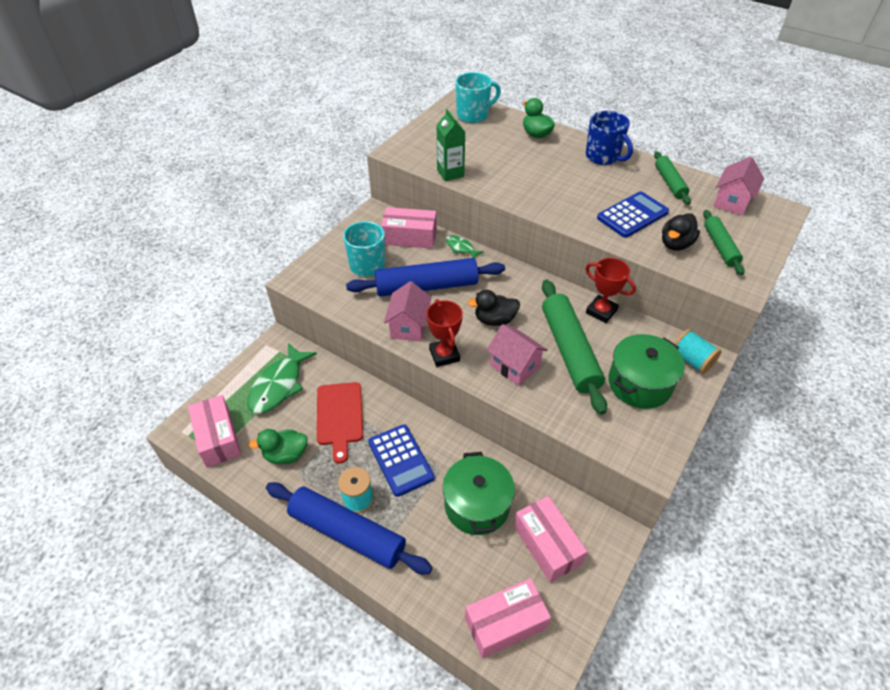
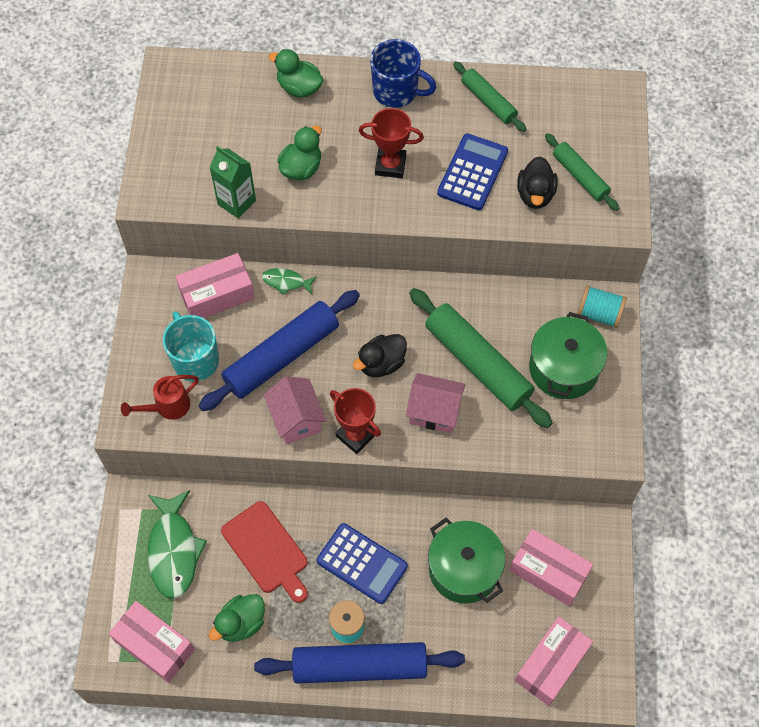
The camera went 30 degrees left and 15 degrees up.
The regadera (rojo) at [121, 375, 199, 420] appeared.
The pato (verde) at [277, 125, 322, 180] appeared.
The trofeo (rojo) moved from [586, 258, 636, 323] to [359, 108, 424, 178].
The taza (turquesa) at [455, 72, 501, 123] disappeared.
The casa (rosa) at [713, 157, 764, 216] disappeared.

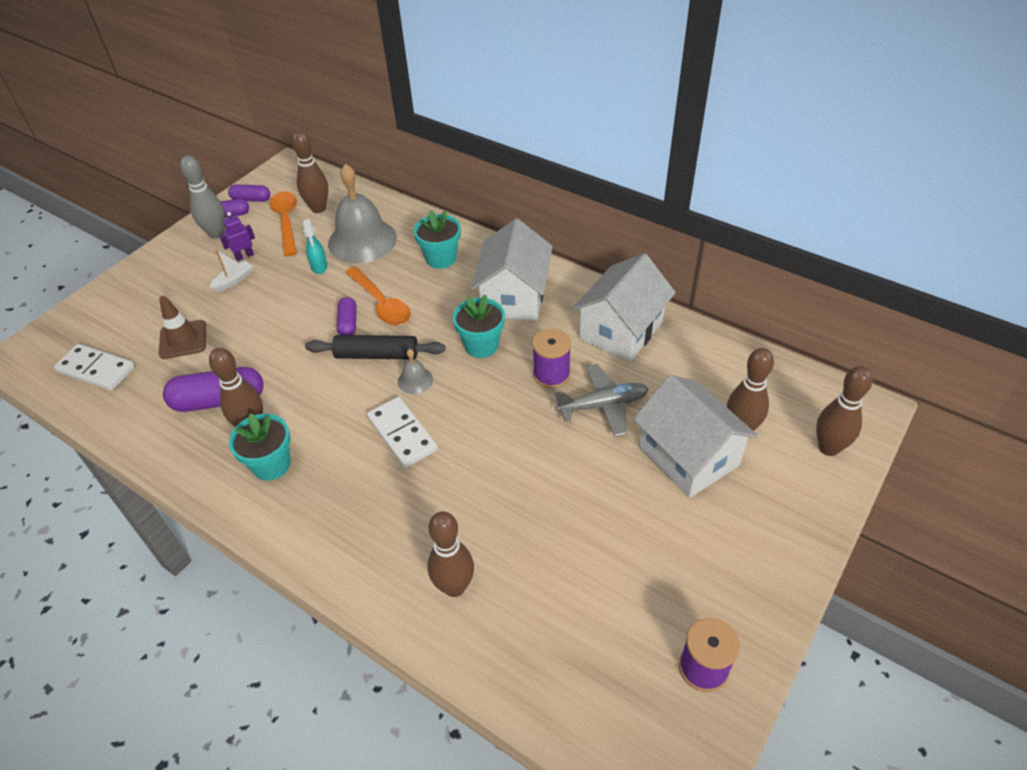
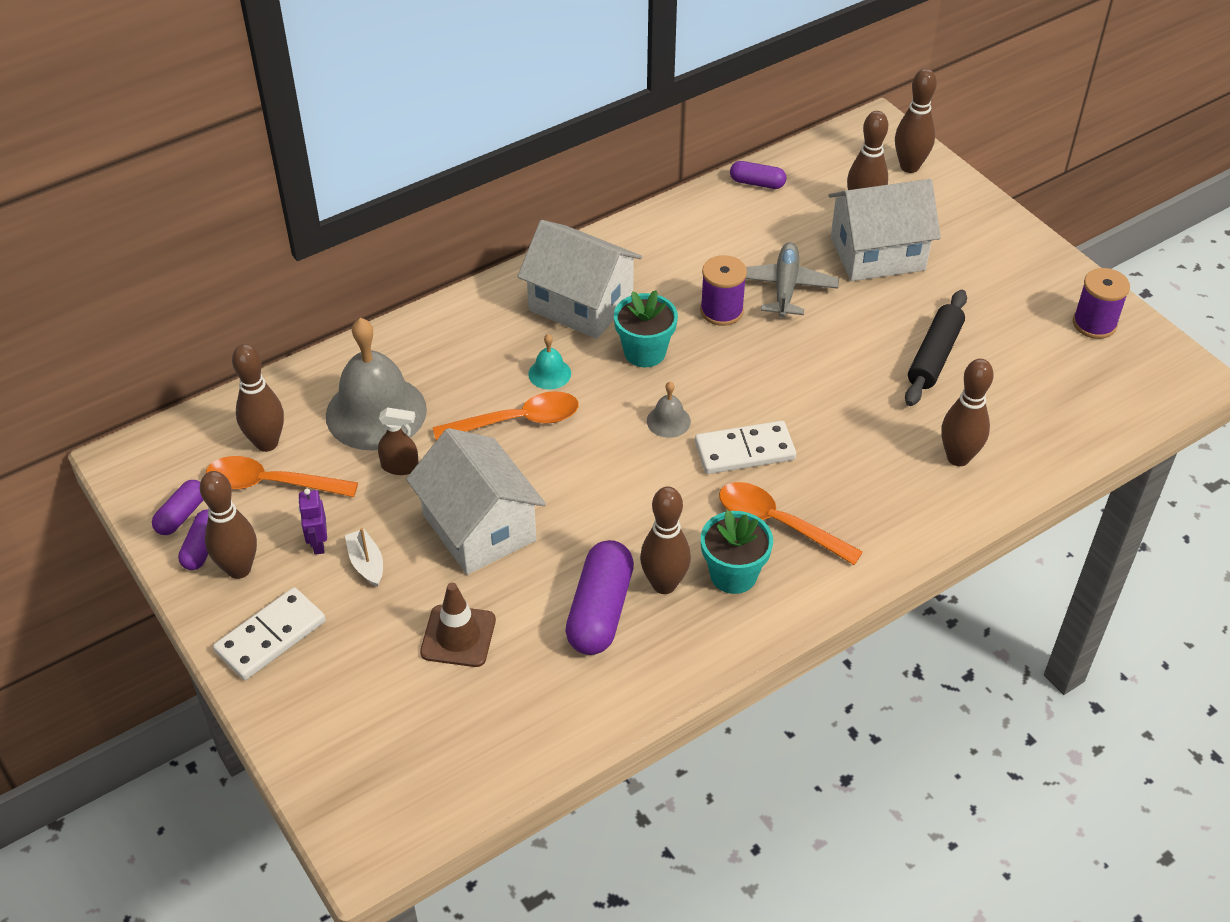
The camera went 70 degrees left and 0 degrees up.
The bolo (gris) at [180, 155, 225, 239] became the bolo (marrón) at [200, 471, 257, 579].
The ficha de dominó (blanco) moved from [54, 344, 135, 391] to [213, 587, 326, 680].
The pulverizador (turquesa) at [303, 219, 328, 274] became the pulverizador (marrón) at [378, 407, 419, 475].
The casa (blanco) moved from [572, 253, 676, 362] to [406, 428, 546, 575].
The campana (turquesa) at [528, 334, 571, 389] appeared.
The cuchara (naranja) at [719, 482, 863, 565] appeared.
The cápsula (morado) moved from [337, 297, 357, 335] to [730, 161, 786, 189].
The rodillo (negro) moved from [305, 335, 445, 359] to [905, 290, 967, 406].
The maceta (turquesa) at [414, 210, 461, 269] disappeared.

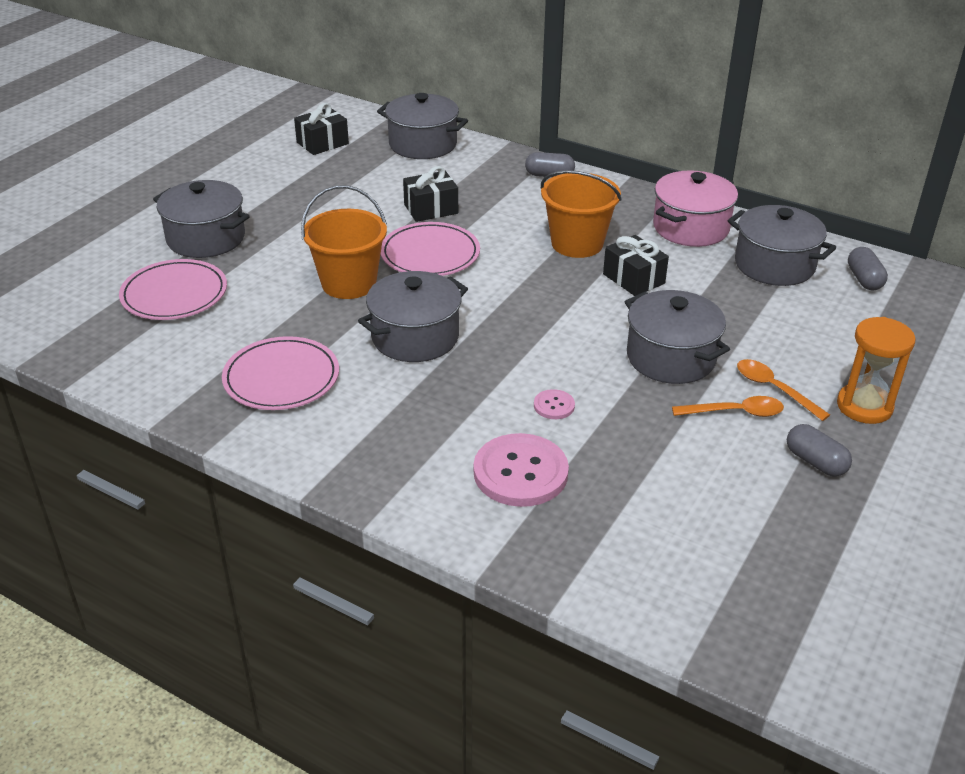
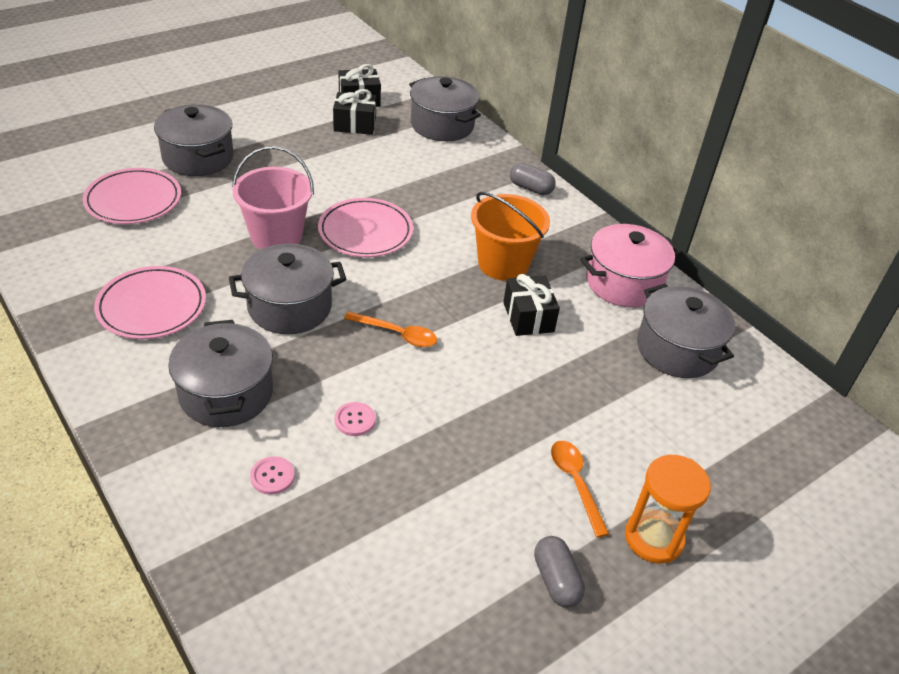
The camera went 20 degrees right and 5 degrees up.
The olla (gris) moved from [625, 290, 730, 384] to [168, 320, 273, 427].
The balde (naranja) at [301, 185, 387, 299] became the balde (rosa) at [232, 146, 314, 250].
The botón (rosa) at [474, 433, 569, 507] changed to 0.46 times the size.
The regalo (negro) moved from [403, 166, 458, 222] to [333, 89, 376, 135].
The cuchara (naranja) moved from [672, 396, 784, 417] to [344, 311, 437, 347].
The cápsula (gris) at [848, 247, 888, 291] disappeared.

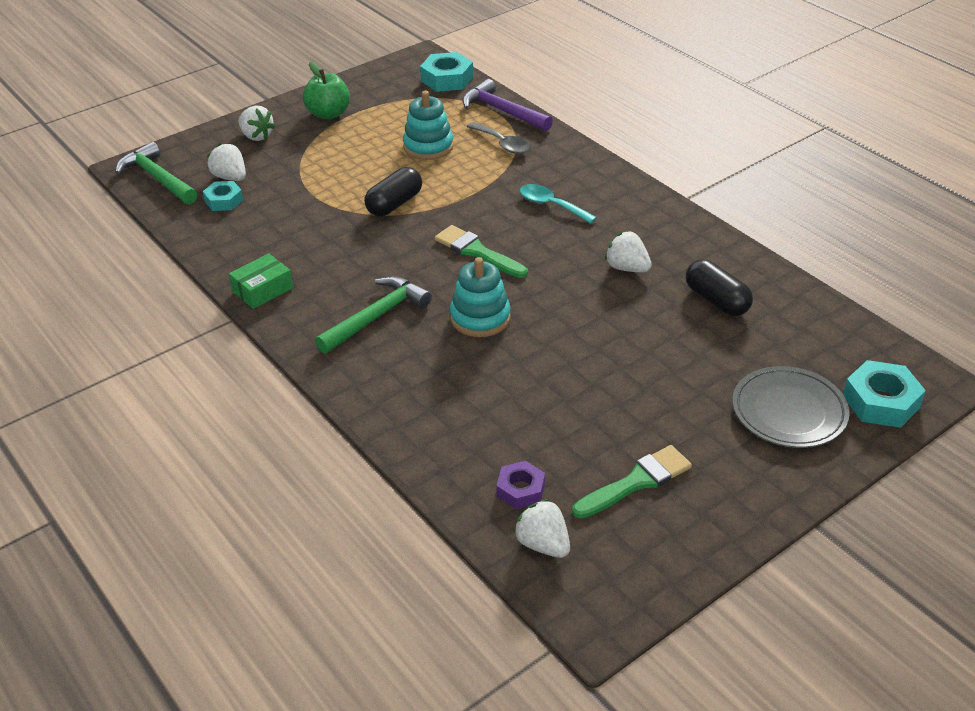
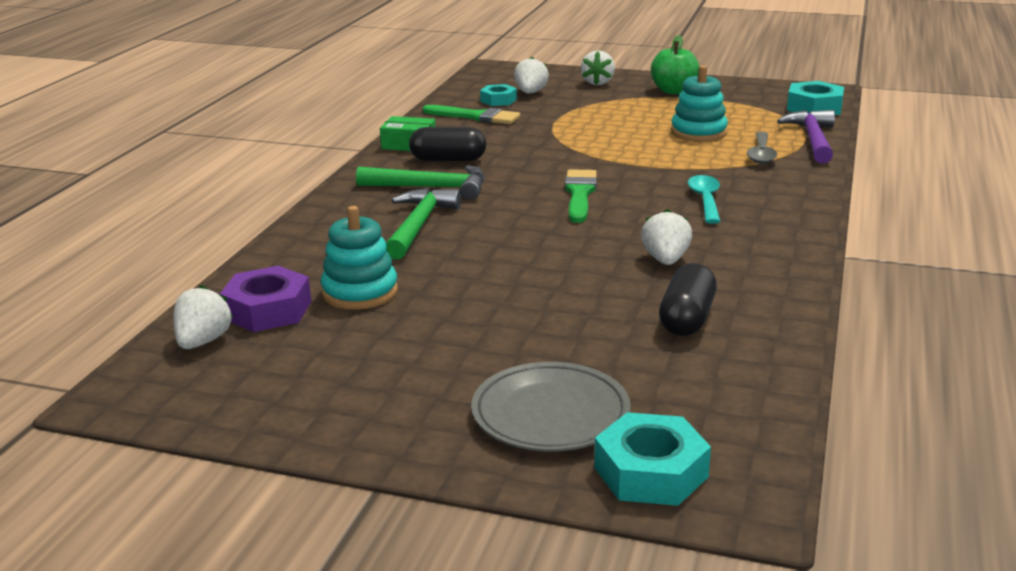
The camera went 55 degrees right and 15 degrees down.
The tuerca (morado) at [497, 461, 545, 509] changed to 1.57 times the size.
The juguete apilable (turquesa) moved from [450, 257, 511, 337] to [321, 206, 398, 310].
The martillo (verde) moved from [115, 142, 197, 204] to [386, 188, 461, 260].
The cápsula (negro) moved from [364, 167, 422, 216] to [409, 127, 486, 161].
The pincel (verde) moved from [572, 445, 692, 519] to [423, 105, 520, 124].

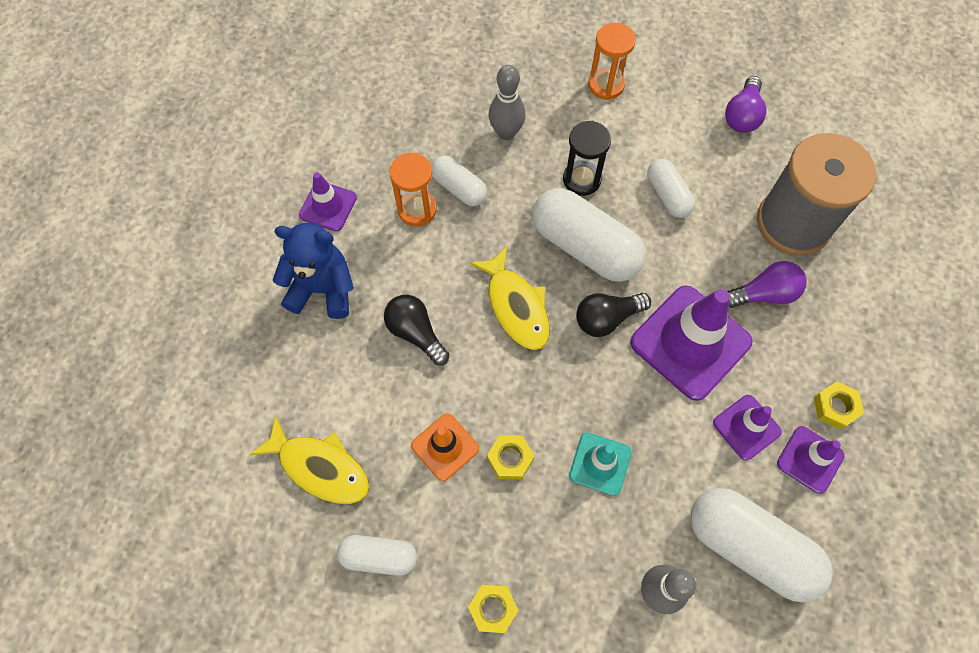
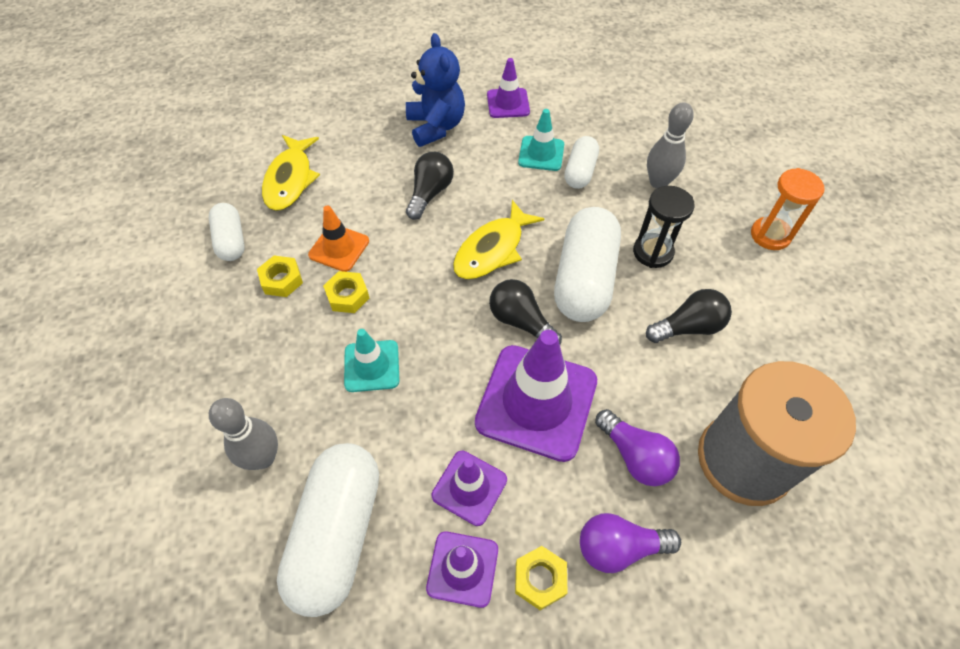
The camera went 65 degrees right and 10 degrees down.
The tuerca (amarillo) moved from [468, 585, 519, 633] to [257, 256, 303, 297].
The reloj de arena (naranja) at [390, 153, 437, 226] was replaced by the cono de tráfico (turquesa) at [518, 109, 564, 171].
The bombilla (morado) moved from [725, 76, 767, 133] to [580, 513, 681, 573].
The cápsula (blanco) at [647, 159, 695, 218] was replaced by the bombilla (negro) at [646, 289, 732, 343].

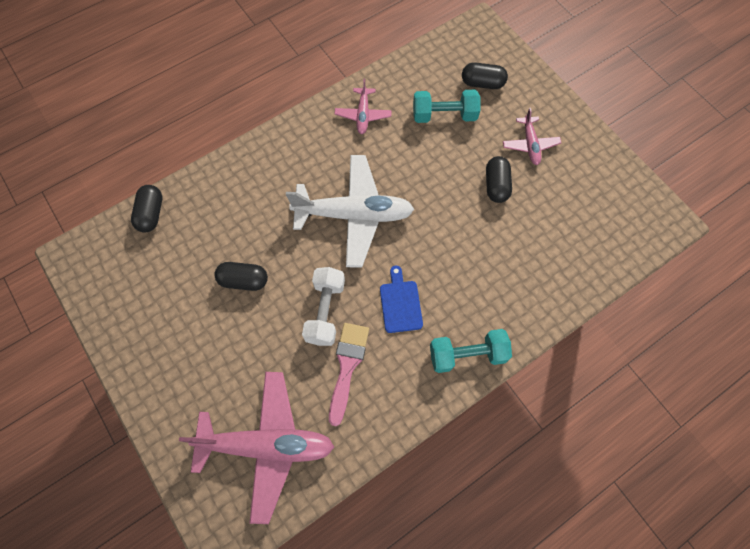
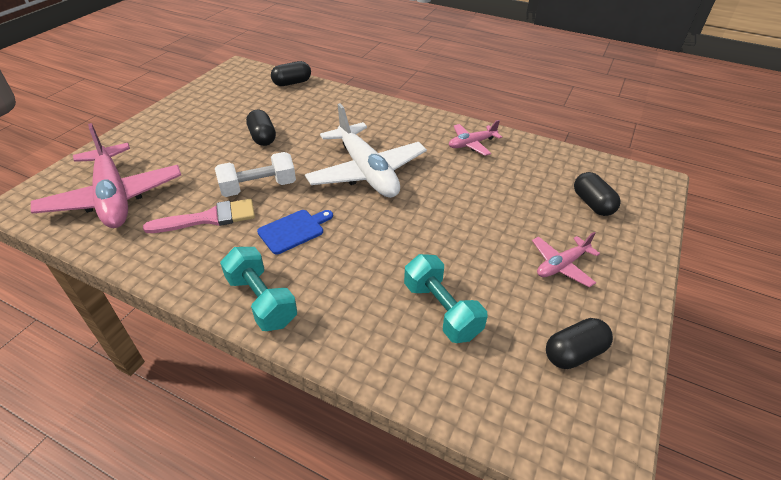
The camera went 60 degrees right and 25 degrees down.
The mancuerna (turquesa) moved from [413, 90, 480, 123] to [404, 254, 488, 343].
The cápsula (negro) moved from [486, 156, 512, 203] to [546, 318, 613, 369].

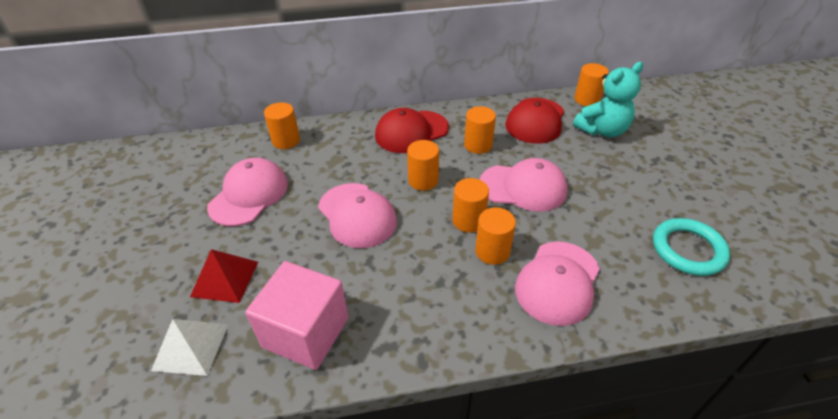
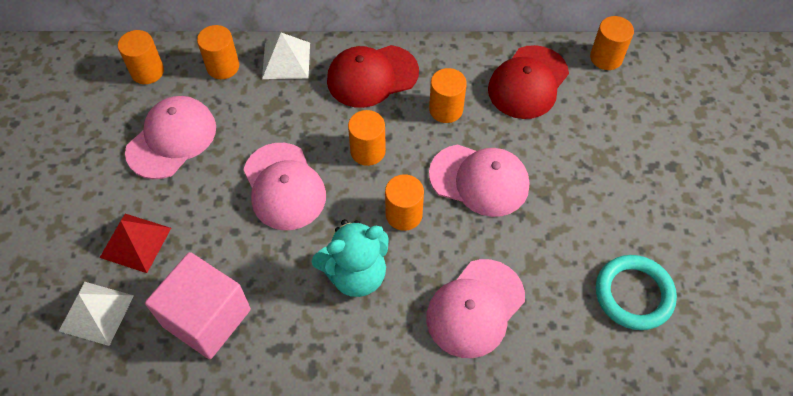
The camera went 10 degrees right and 15 degrees up.
The cilindro (naranja) moved from [475, 207, 516, 265] to [118, 30, 164, 84].
The pirámide (blanco) at [262, 33, 310, 79] appeared.
The osito (turquesa) moved from [573, 62, 643, 137] to [312, 219, 389, 297].

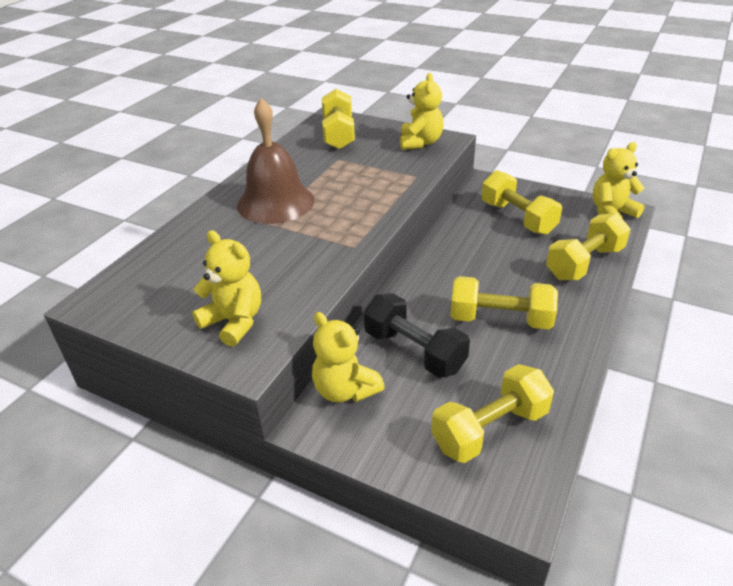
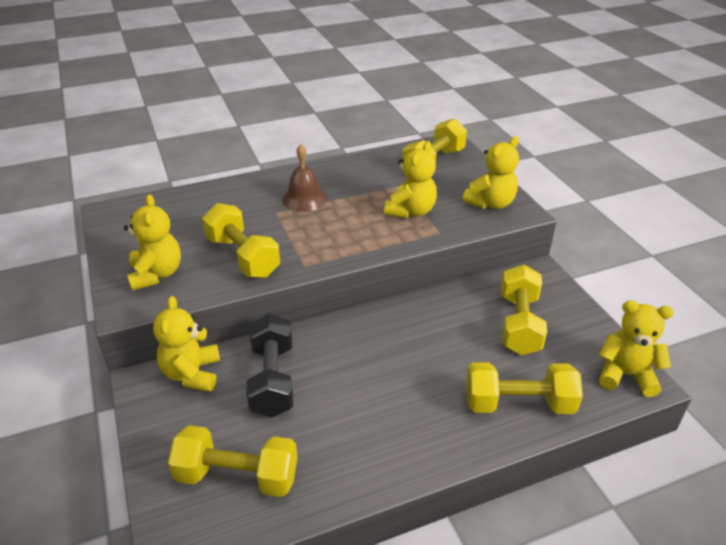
The camera went 40 degrees right and 0 degrees up.
The mancuerna (amarillo) moved from [451, 276, 558, 330] to [202, 203, 280, 278].
The campana (marrón) at [237, 98, 315, 224] changed to 0.61 times the size.
The osito (amarillo) at [384, 141, 437, 218] appeared.

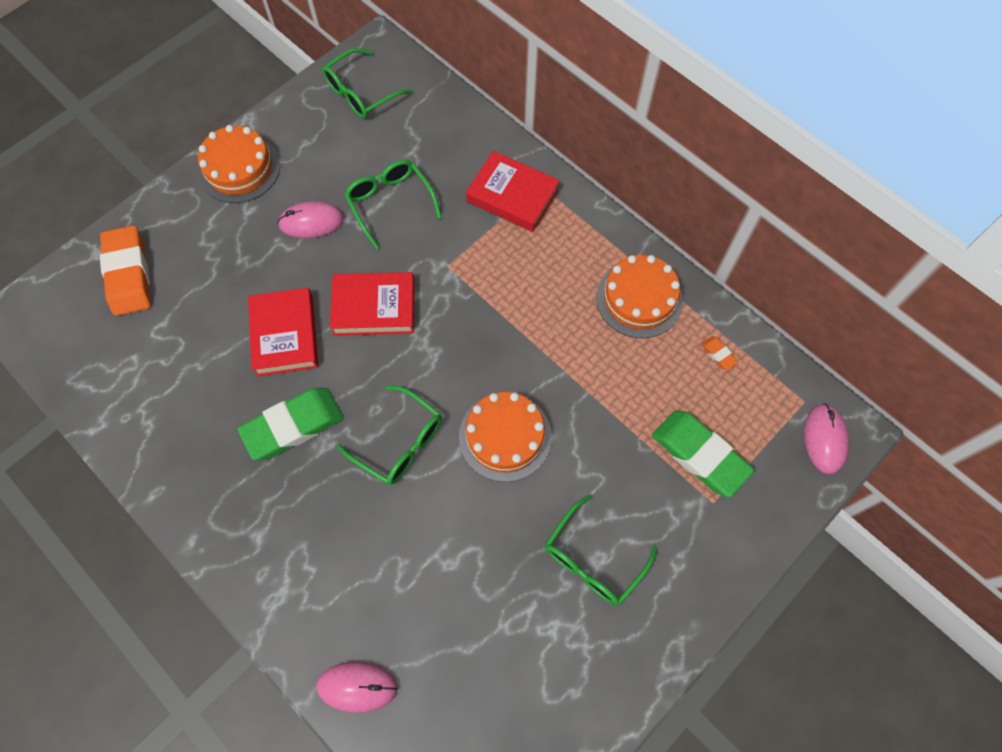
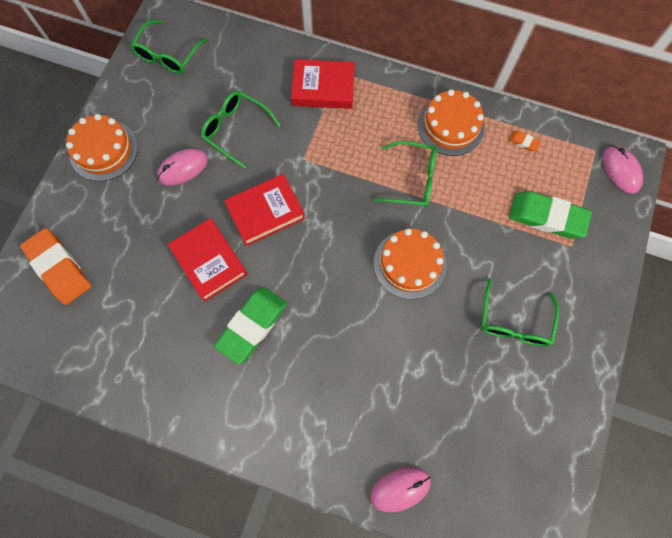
The camera went 25 degrees left and 5 degrees up.
The gafas (verde) moved from [337, 385, 442, 485] to [373, 141, 437, 207].

